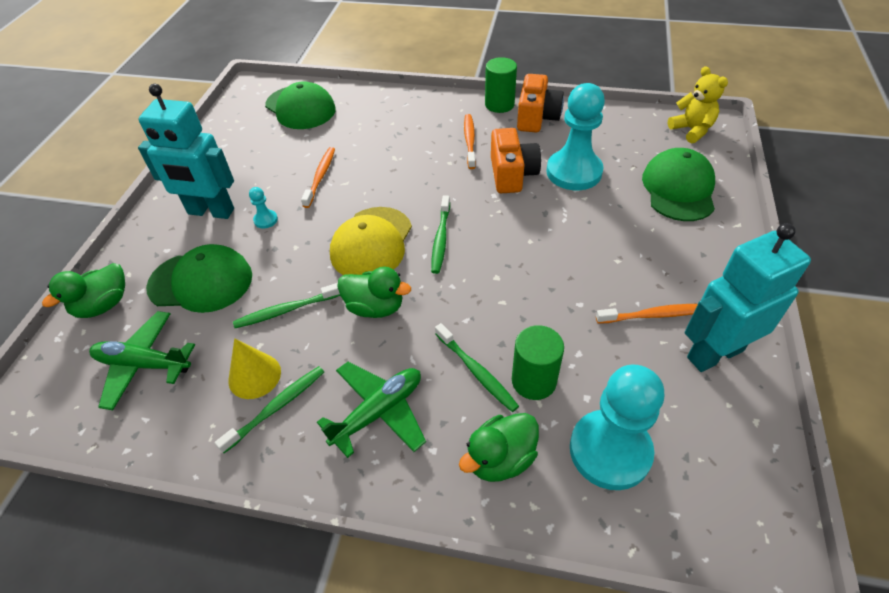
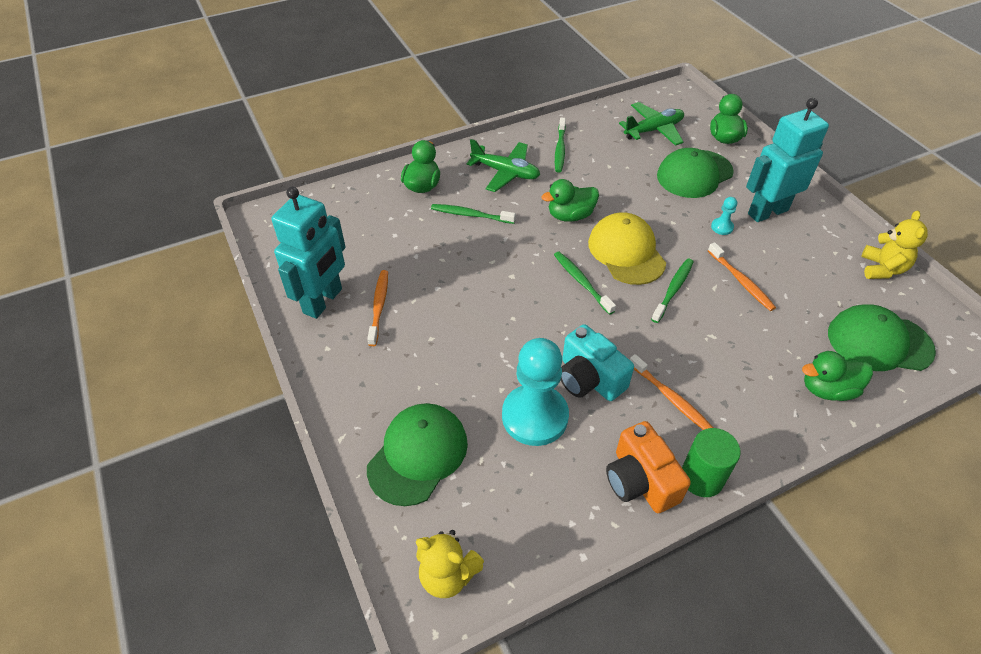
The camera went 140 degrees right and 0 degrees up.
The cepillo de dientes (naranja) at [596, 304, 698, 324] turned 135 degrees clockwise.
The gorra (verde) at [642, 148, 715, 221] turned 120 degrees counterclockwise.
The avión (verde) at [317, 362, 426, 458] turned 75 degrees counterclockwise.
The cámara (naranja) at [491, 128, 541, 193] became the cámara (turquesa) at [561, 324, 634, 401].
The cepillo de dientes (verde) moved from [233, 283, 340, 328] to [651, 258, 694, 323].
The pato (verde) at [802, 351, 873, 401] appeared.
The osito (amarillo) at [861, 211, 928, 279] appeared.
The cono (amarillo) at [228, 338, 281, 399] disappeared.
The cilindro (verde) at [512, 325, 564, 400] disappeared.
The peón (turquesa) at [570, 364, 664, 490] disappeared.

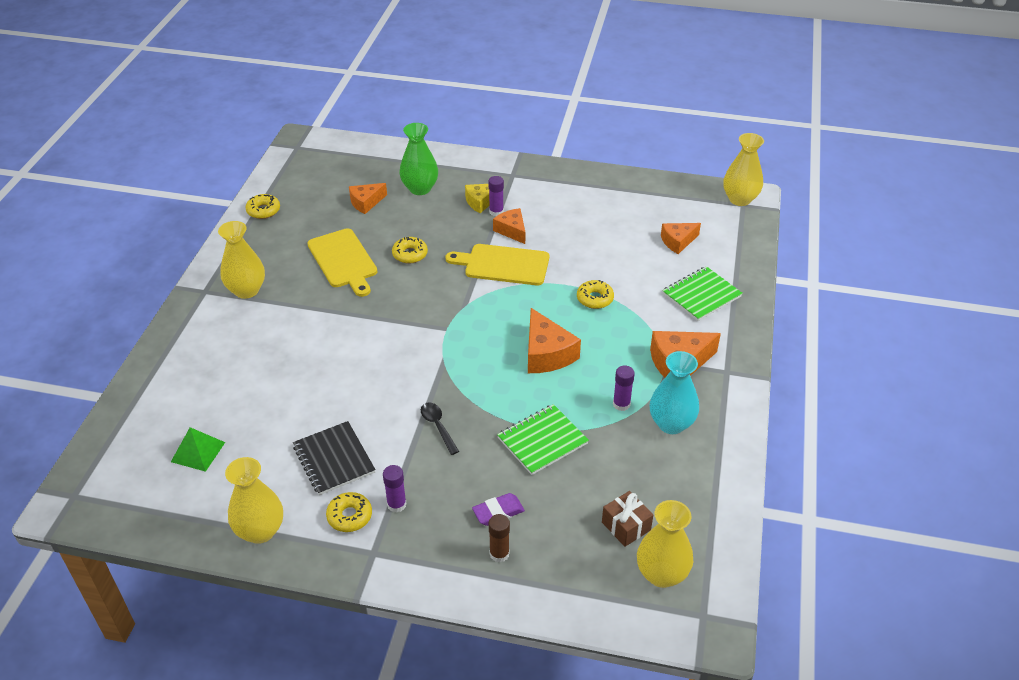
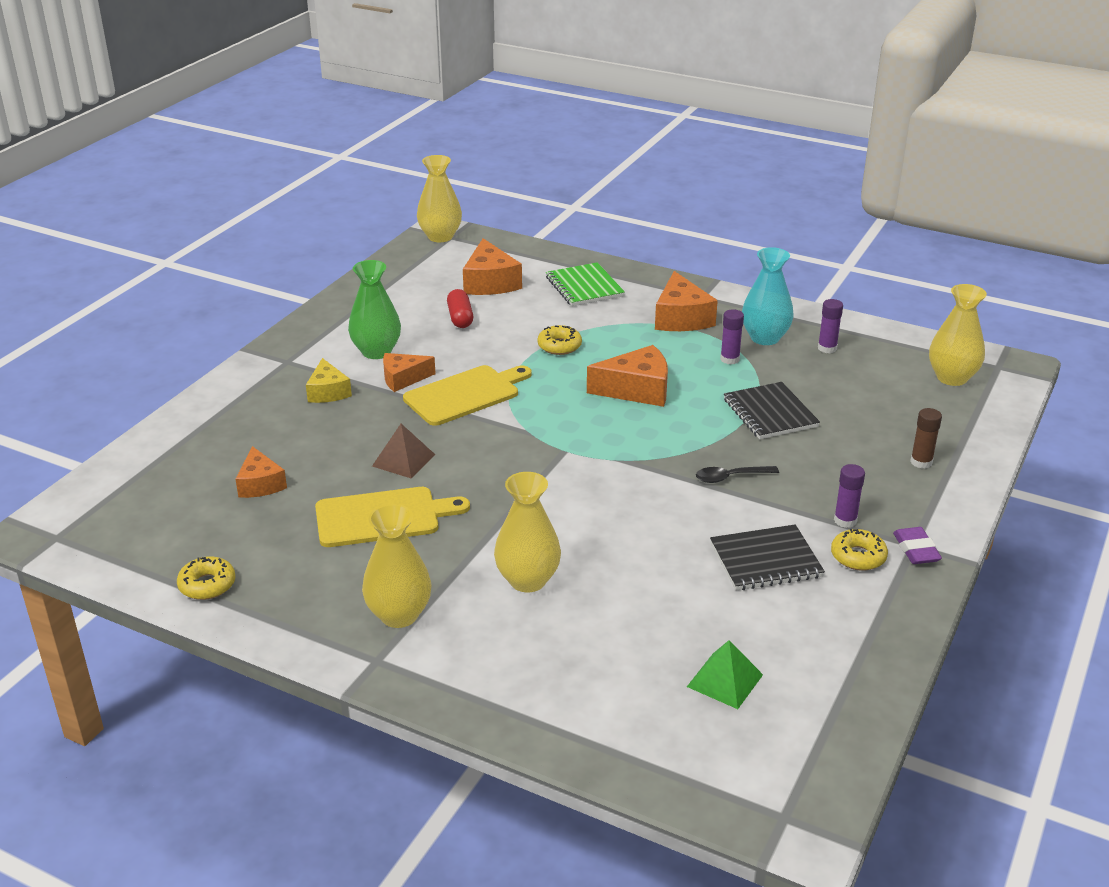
The camera went 75 degrees left and 10 degrees down.
The florero (verde) moved from [399, 123, 438, 195] to [348, 260, 401, 359].
The rosquilla (amarillo) at [392, 237, 428, 264] was replaced by the pirámide (marrón) at [372, 424, 435, 479].
The tabla de cortar (amarillo) at [446, 244, 549, 285] turned 150 degrees counterclockwise.
The cápsula (rojo) at [447, 289, 473, 328] appeared.
The queso (naranja) at [661, 223, 701, 254] changed to 1.53 times the size.
The florero (amarillo) moved from [225, 457, 283, 544] to [494, 472, 561, 592].
The cuaderno (verde) at [497, 404, 589, 475] became the cuaderno (negro) at [724, 382, 820, 439].
The barra de pegamento (morado) moved from [489, 176, 504, 216] to [818, 299, 843, 353].
The goma de borrar (morado) moved from [472, 493, 525, 526] to [893, 527, 942, 564].
The regalo (marrón) at [602, 491, 653, 547] disappeared.

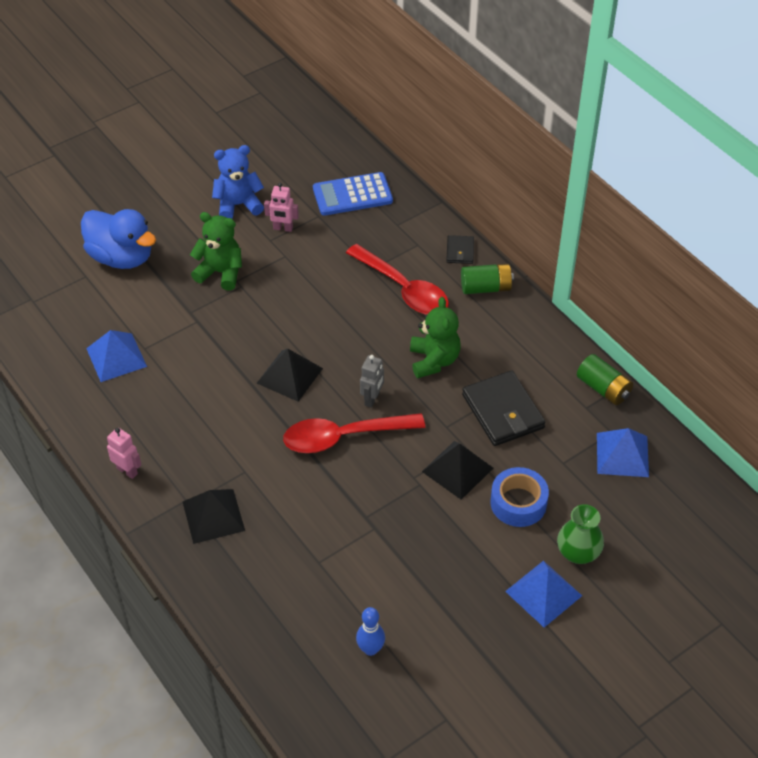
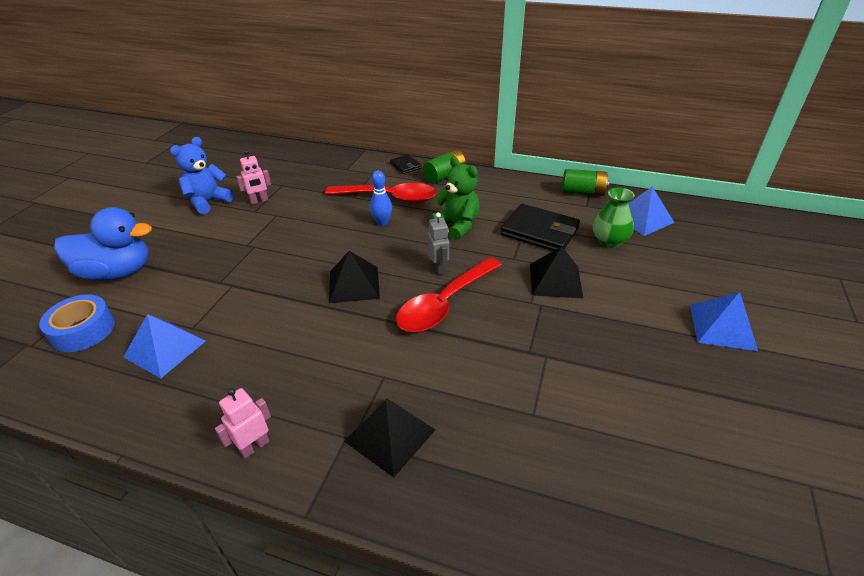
The camera went 35 degrees left and 10 degrees down.
The cinta adhesiva (azul) moved from [490, 467, 549, 527] to [39, 294, 115, 352].
The robot (rosa) at [107, 428, 141, 479] turned 45 degrees counterclockwise.
The bolo (azul) moved from [356, 607, 385, 656] to [370, 170, 392, 226].
The florero (verde) moved from [557, 504, 604, 564] to [593, 187, 635, 248].
The osito (verde) at [190, 212, 242, 290] disappeared.
The calculadora (azul) at [313, 172, 393, 216] disappeared.

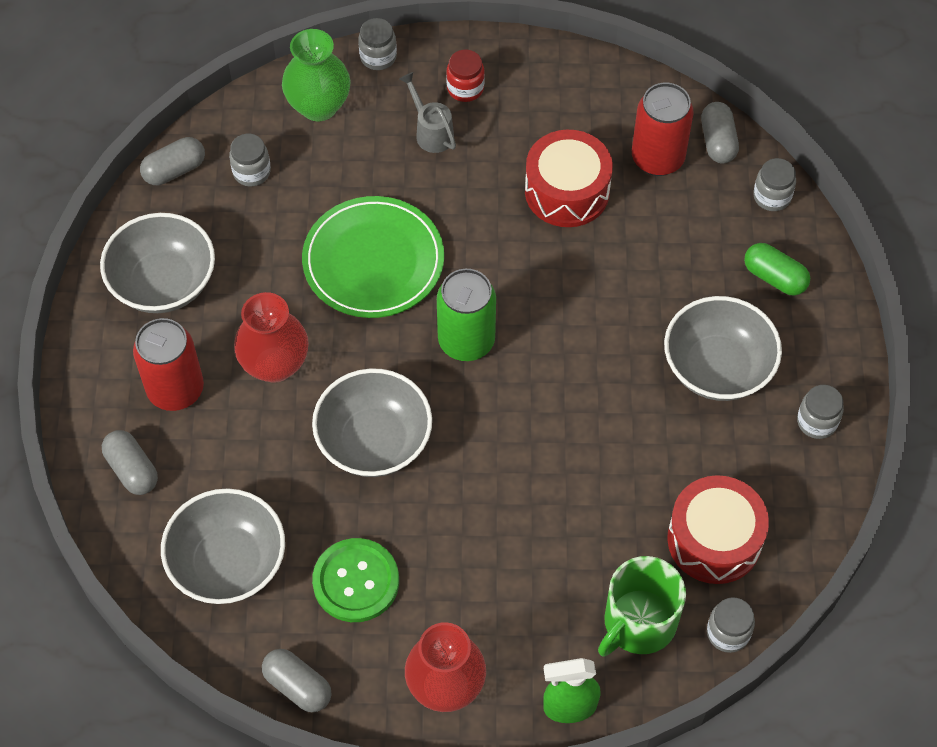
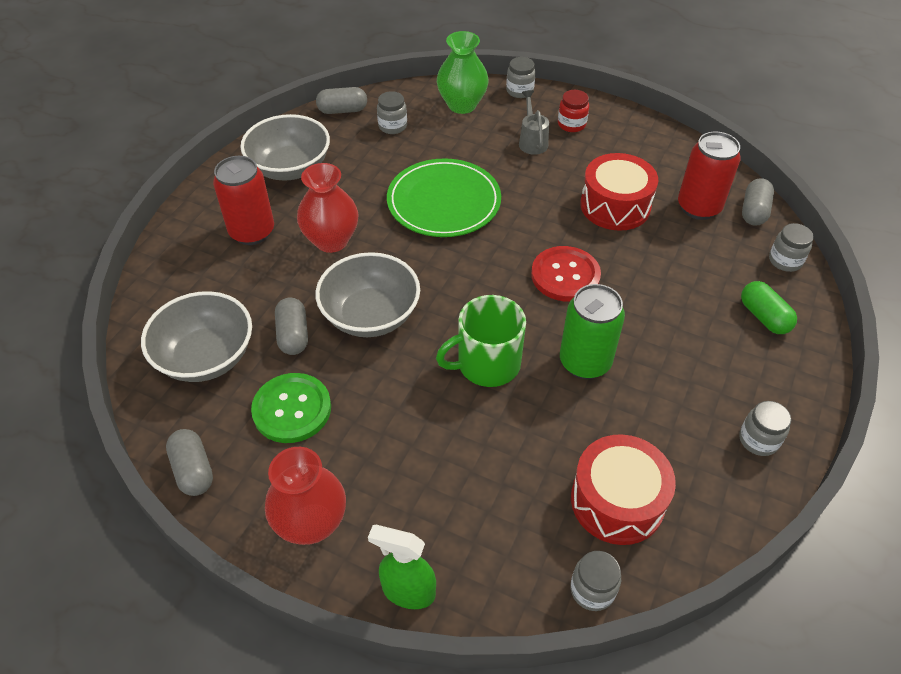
The camera went 25 degrees right and 10 degrees down.
The cápsula (gris) moved from [102, 430, 158, 495] to [275, 297, 308, 355].
The taza (verde) moved from [598, 556, 686, 657] to [436, 295, 526, 387].
The botón (rojo) at [531, 246, 601, 302] appeared.
The lata (verde) moved from [437, 269, 496, 361] to [560, 284, 625, 379].
The cuenco (gris) at [664, 296, 782, 401] disappeared.

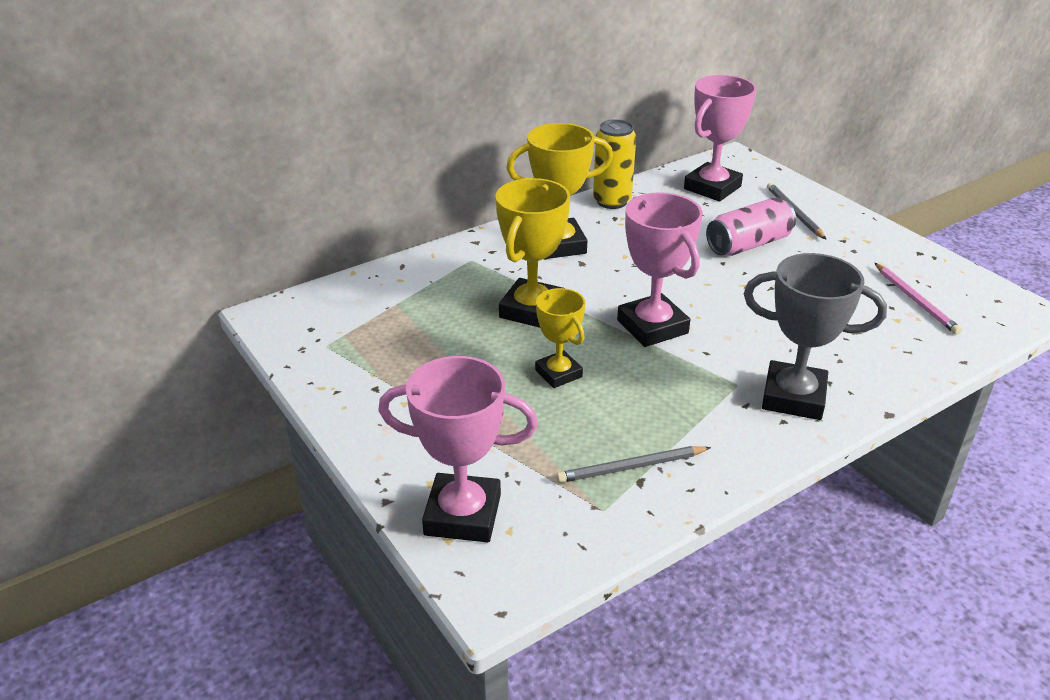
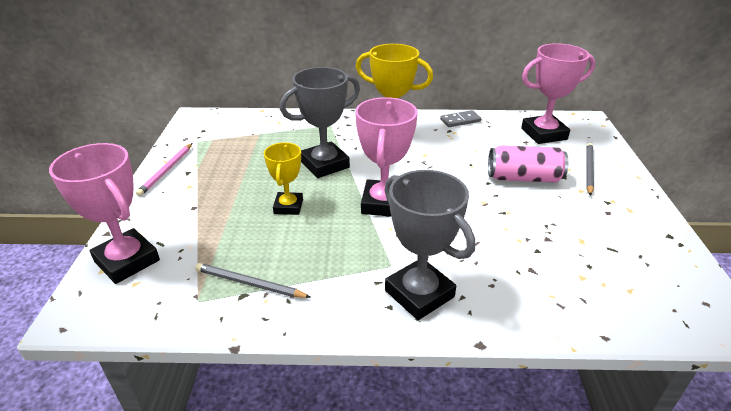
The camera went 35 degrees right and 0 degrees up.
The lápiz (rosa) moved from [875, 263, 962, 335] to [136, 143, 192, 196].
The trofeo (amarillo) at [495, 178, 570, 328] became the trofeo (gris) at [280, 67, 360, 178].
The lata (amarillo) at [593, 119, 636, 209] was replaced by the ficha de dominó (gris) at [440, 110, 481, 127].

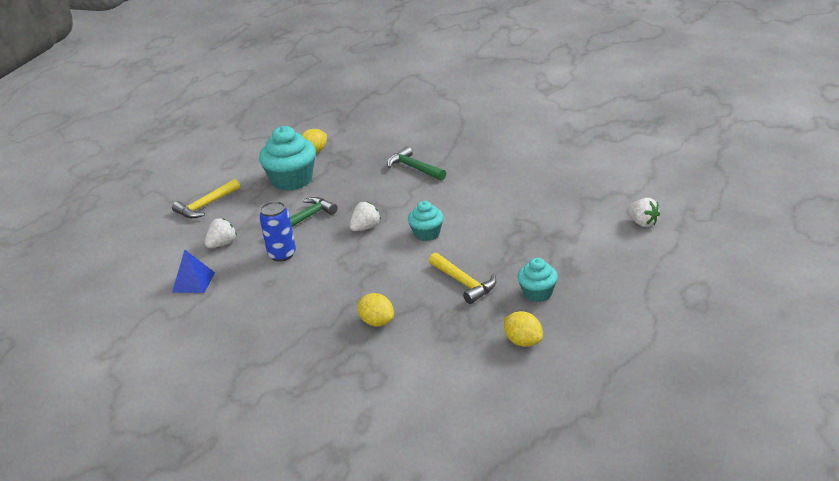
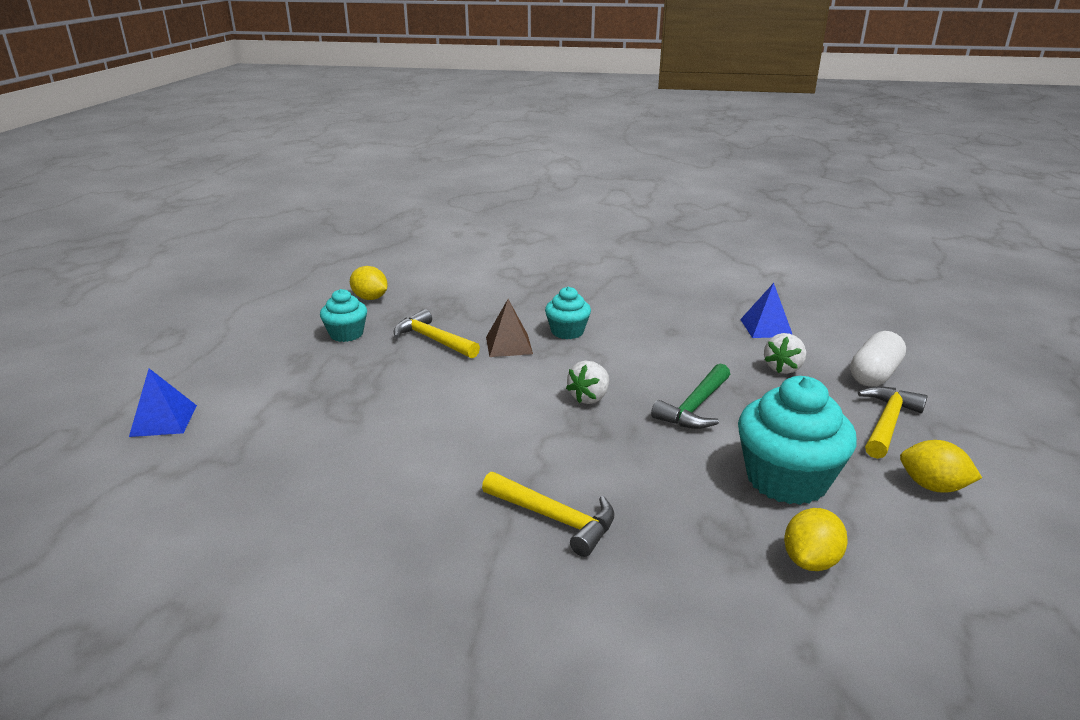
The camera went 165 degrees right and 5 degrees down.
The fresa (blanco) at [626, 198, 660, 227] was replaced by the pirámide (azul) at [129, 368, 197, 437].
The martillo (verde) at [387, 146, 446, 181] became the martillo (amarillo) at [482, 472, 615, 557].
The pirámide (marrón) at [486, 299, 533, 357] appeared.
The magdalena (turquesa) moved from [408, 201, 444, 241] to [545, 287, 591, 339].
The cápsula (blanco) at [850, 331, 906, 387] appeared.
The limón (amarillo) moved from [357, 293, 394, 327] to [900, 440, 982, 493].
The lata (azul) at [259, 201, 296, 262] disappeared.

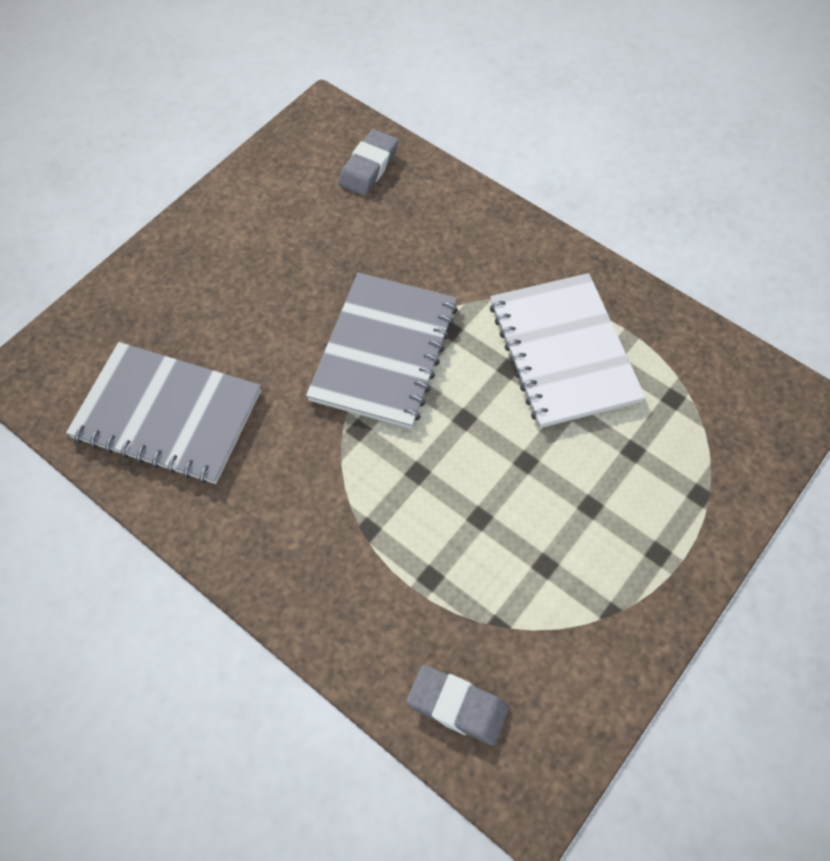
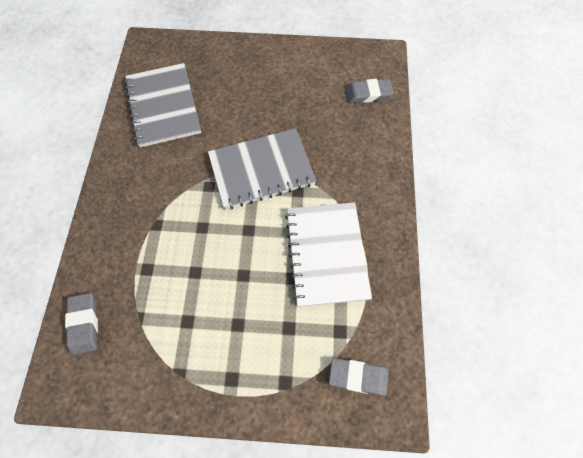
The camera went 55 degrees right and 5 degrees up.
The cuaderno (blanco) at [490, 273, 646, 428] turned 45 degrees counterclockwise.
The goma de borrar (gris) at [329, 358, 389, 396] appeared.

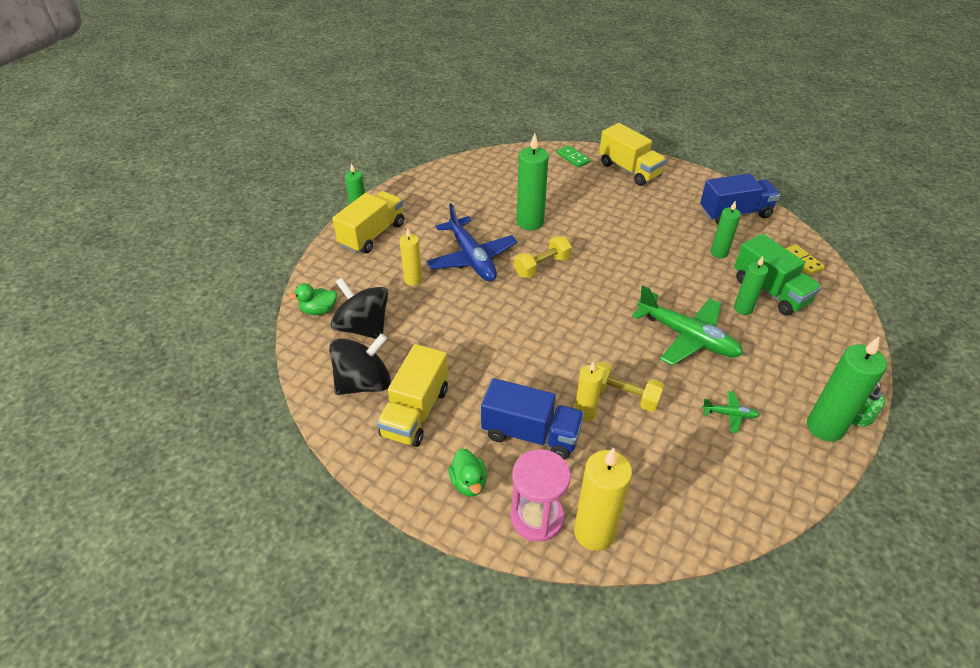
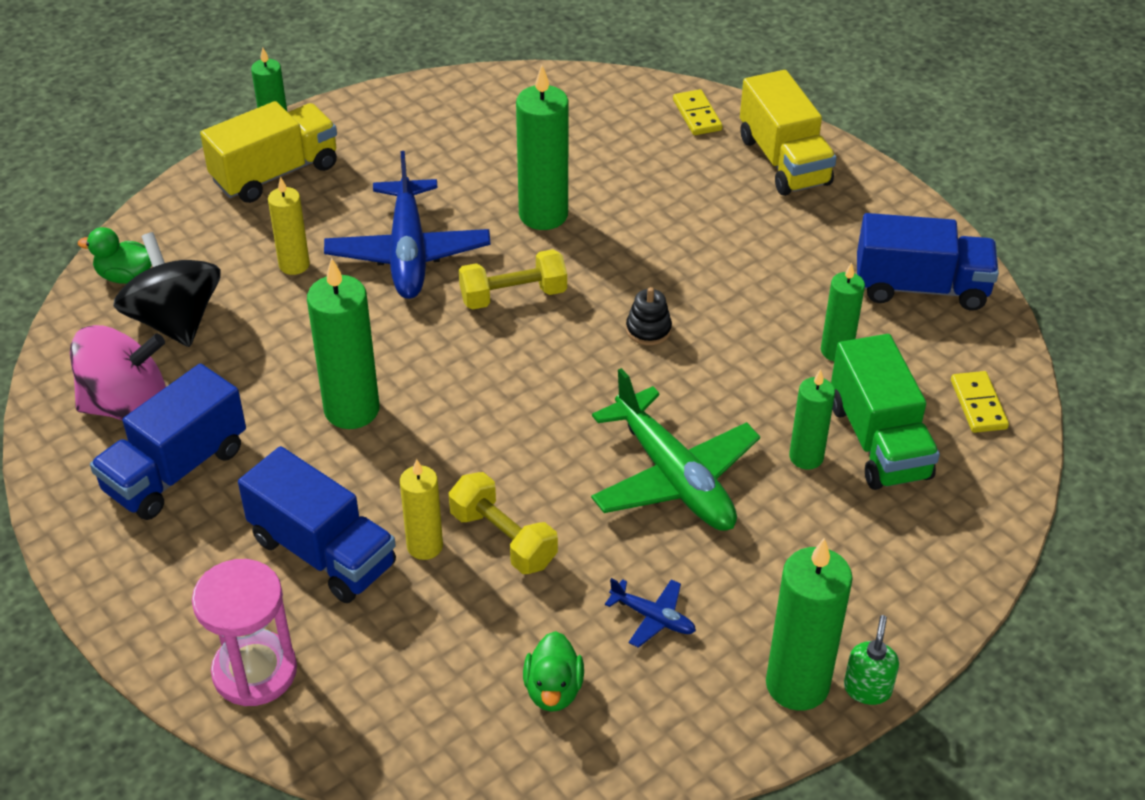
The camera went 20 degrees right and 0 degrees up.
The peonza (negro) at [329, 333, 391, 395] became the peonza (rosa) at [70, 325, 166, 421].
The camión (amarillo) at [377, 344, 448, 447] became the camión (azul) at [90, 364, 246, 520].
The vela (verde) at [307, 258, 379, 429] appeared.
The pato (verde) moved from [449, 449, 487, 497] to [523, 631, 584, 712].
The avión (verde) at [702, 391, 760, 433] became the avión (azul) at [605, 578, 696, 648].
The juguete apilable (negro) at [626, 287, 672, 345] appeared.
The ficha de dominó (verde) at [557, 145, 590, 168] became the ficha de dominó (amarillo) at [673, 89, 723, 135].
The vela (amarillo) at [574, 448, 632, 551] disappeared.

